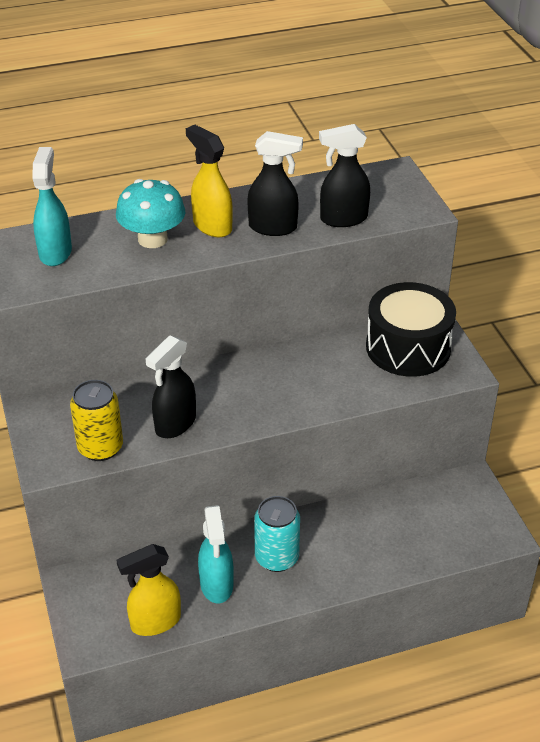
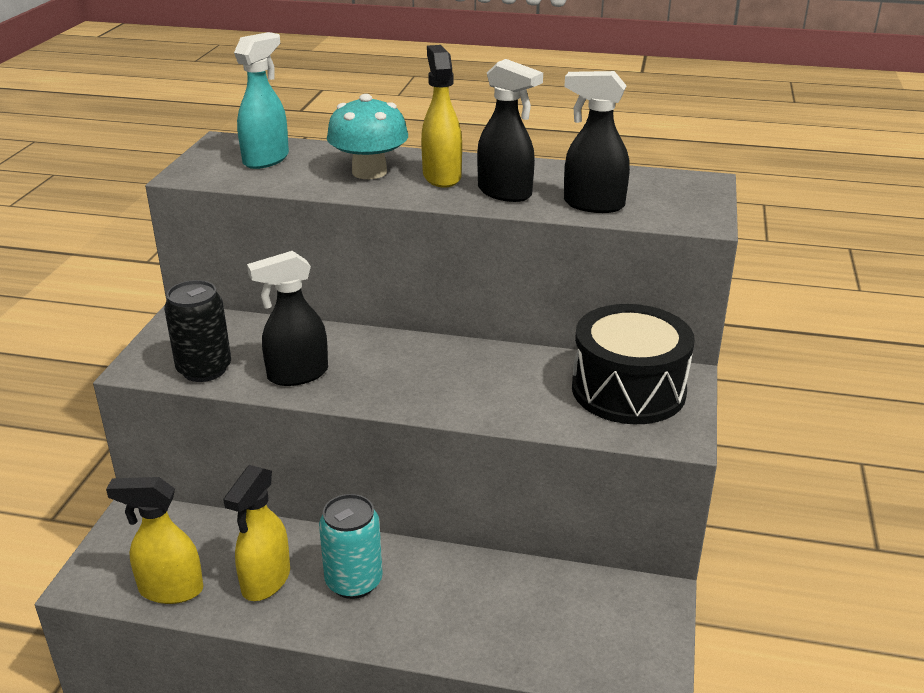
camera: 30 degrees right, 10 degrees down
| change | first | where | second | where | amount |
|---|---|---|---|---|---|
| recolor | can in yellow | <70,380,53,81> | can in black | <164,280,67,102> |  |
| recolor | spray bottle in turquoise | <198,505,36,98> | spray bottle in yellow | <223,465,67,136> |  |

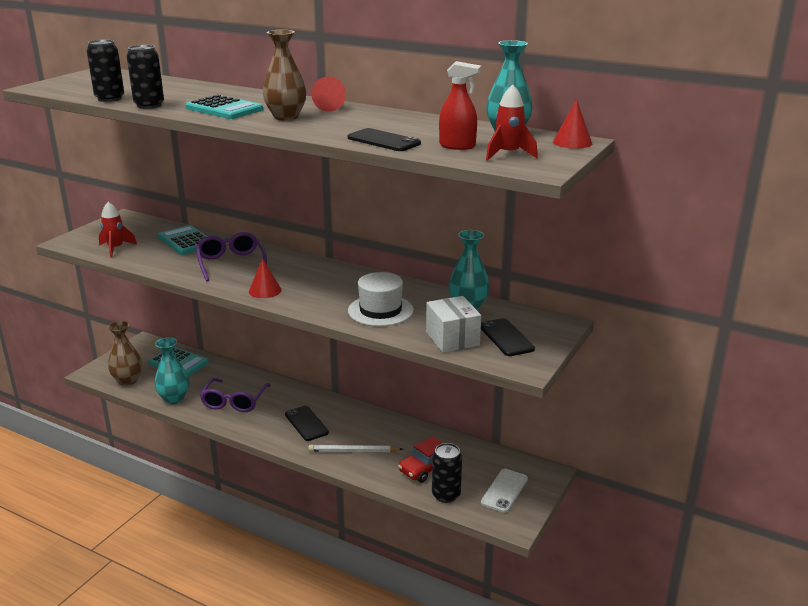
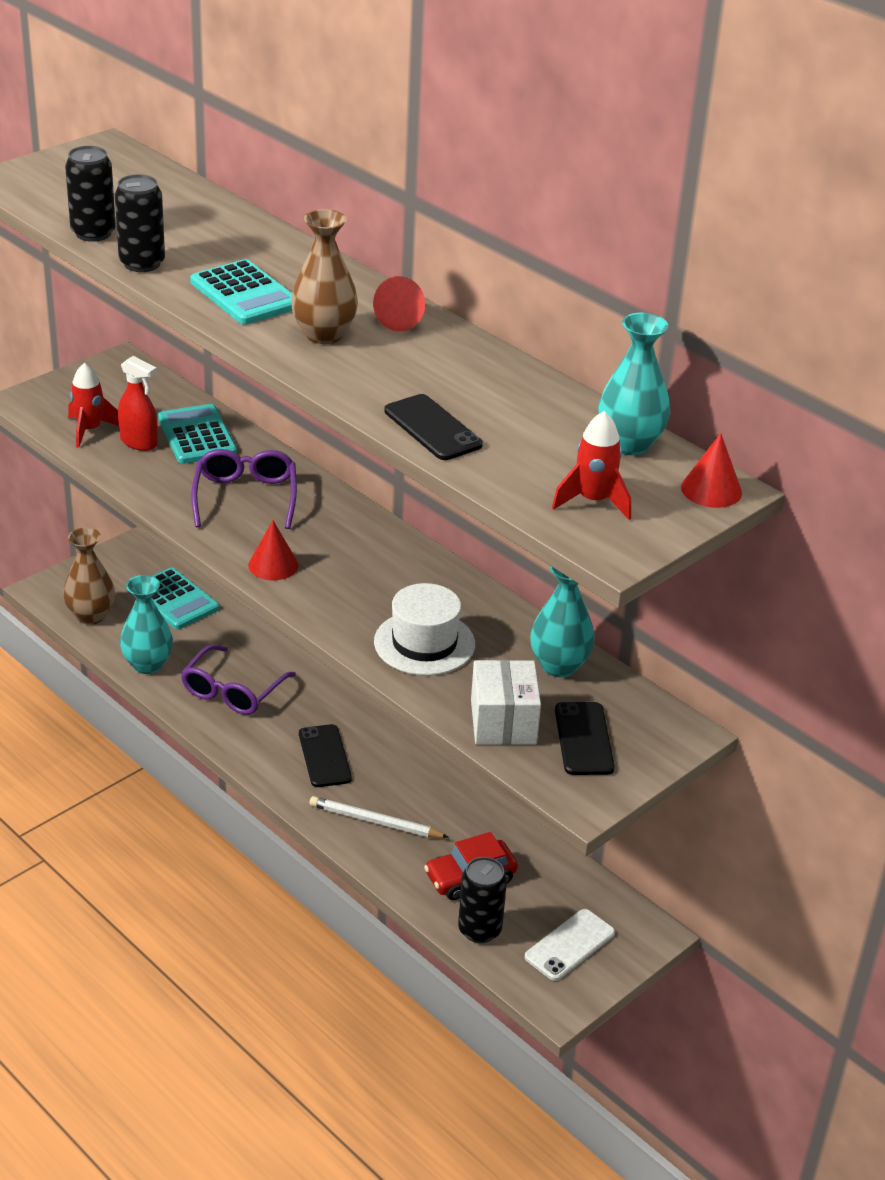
camera: 15 degrees right, 10 degrees up
| change | first | where | second | where | amount |
|---|---|---|---|---|---|
| move | spray bottle in red | <439,61,42,89> |  | <118,356,40,95> |  |

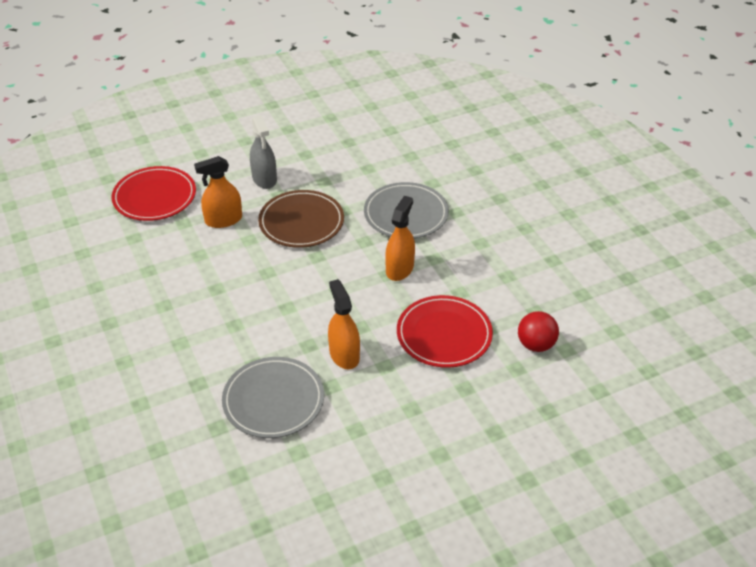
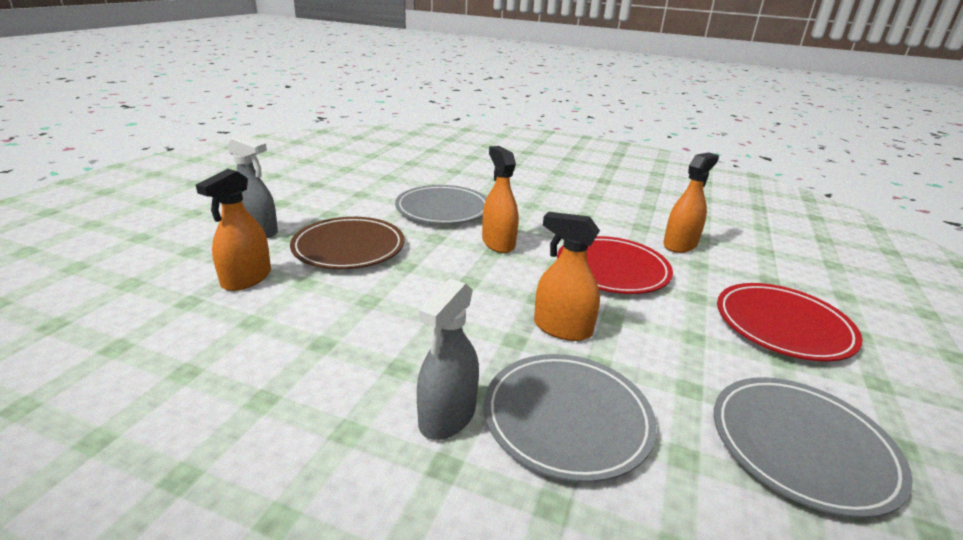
camera: 45 degrees left, 15 degrees down
| change | first | where | second | where | amount |
|---|---|---|---|---|---|
| move | plate in red | <112,166,84,55> |  | <717,283,146,79> |  |
| replace | ball in red | <518,311,41,41> | spray bottle in orange | <663,152,56,101> |  |
| insert |  |  | spray bottle in grey | <417,279,62,161> |  |
| insert |  |  | plate in grey | <714,377,199,141> |  |

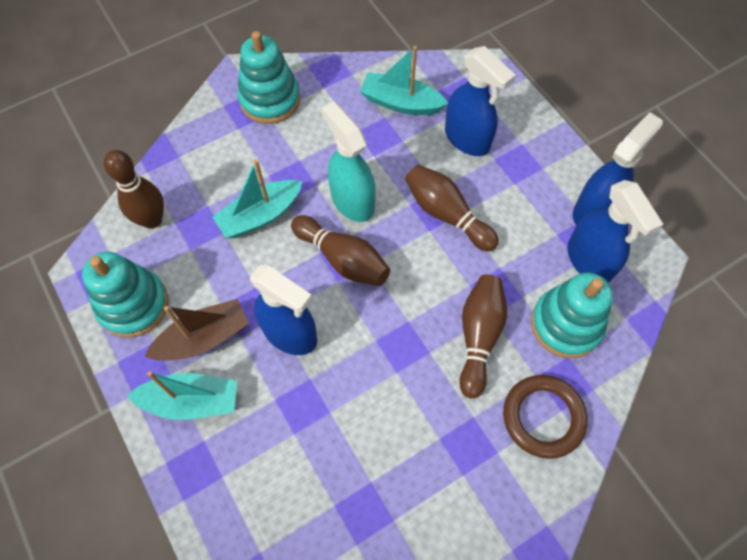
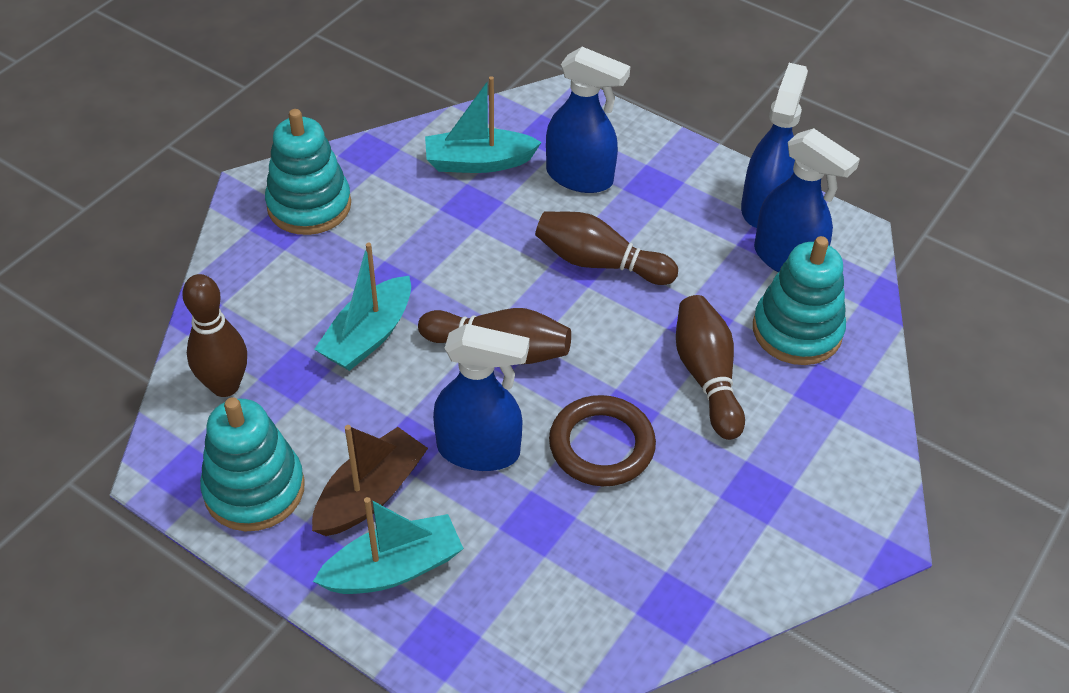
camera: 25 degrees left, 15 degrees down
| change | first | where | second | where | amount |
|---|---|---|---|---|---|
| delete | spray bottle in turquoise | <321,101,55,121> |  |  |  |
| move | ring in brown | <503,375,85,84> |  | <549,395,107,91> |  |

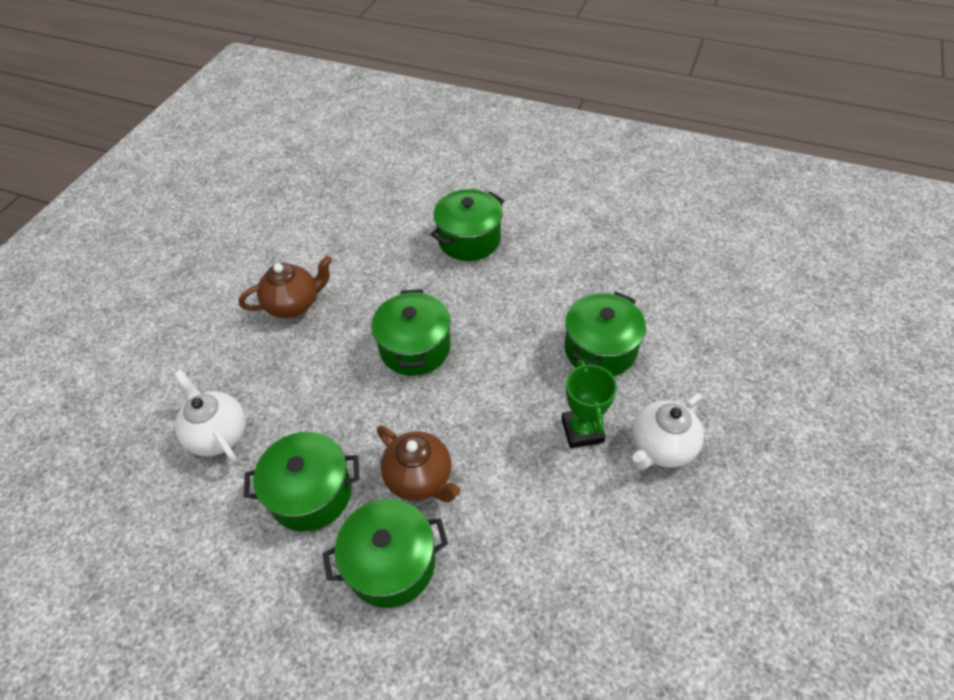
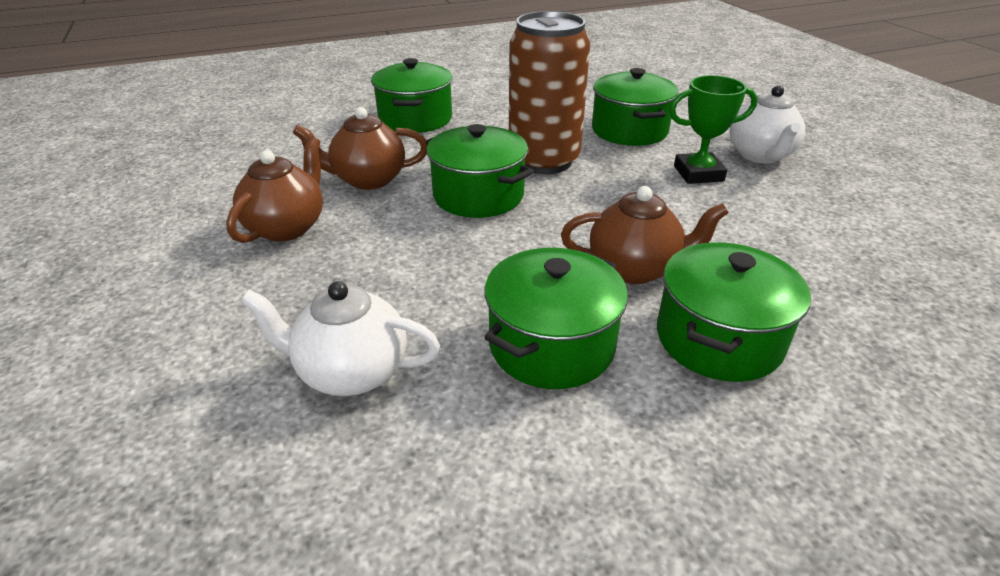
camera: 45 degrees left, 15 degrees down
| change | first | where | second | where | amount |
|---|---|---|---|---|---|
| rotate | trophy in green | <561,360,56,88> |  | <669,75,89,109> | 45 degrees counterclockwise |
| insert |  |  | teapot in brown | <293,107,135,83> |  |
| insert |  |  | can in brown | <509,11,81,163> |  |

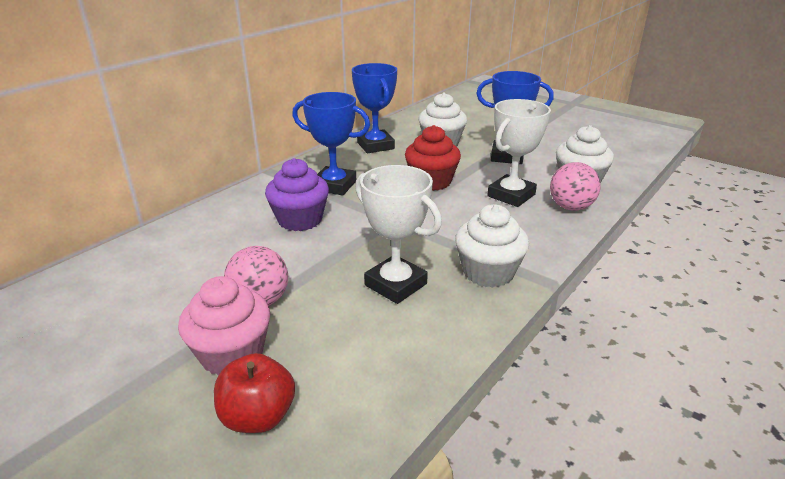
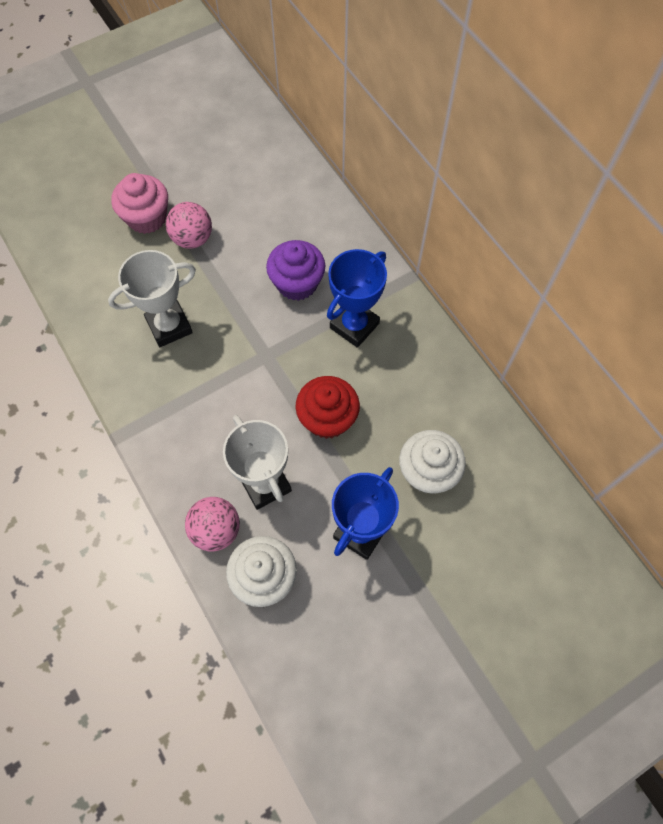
camera: 110 degrees right, 35 degrees up
| change | first | where | second | where | amount |
|---|---|---|---|---|---|
| delete | apple in red | <214,353,81,80> |  |  |  |
| delete | trophy in blue | <352,63,45,90> |  |  |  |
| delete | cupcake in white | <455,204,74,84> |  |  |  |

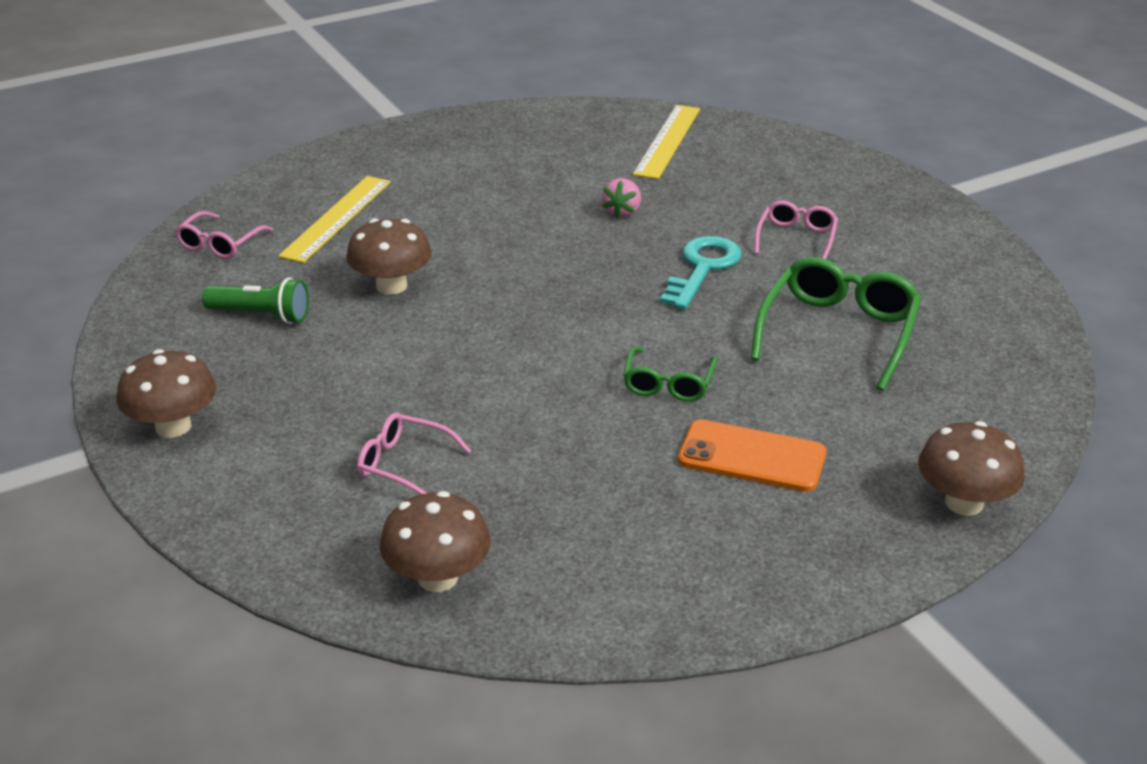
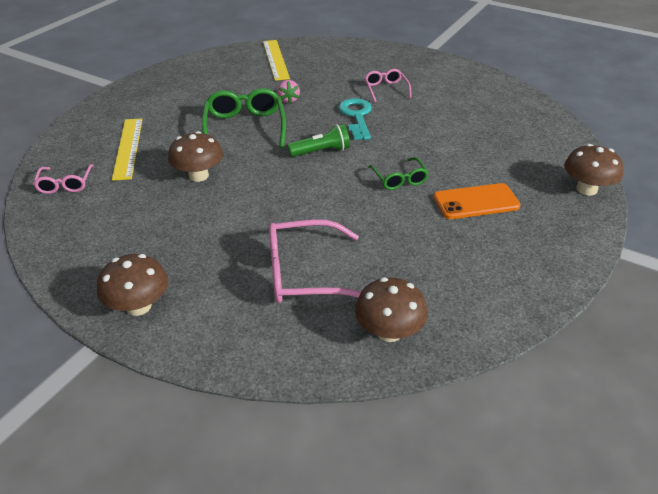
camera: 30 degrees left, 5 degrees up
| change | first | where | second | where | amount |
|---|---|---|---|---|---|
| move | flashlight in green | <202,278,107,46> |  | <287,124,63,33> |  |
| resize | glasses in pink | <357,413,114,82> |  | <269,219,92,84> | x1.75 |
| move | glasses in green | <751,257,171,134> |  | <202,88,84,61> |  |

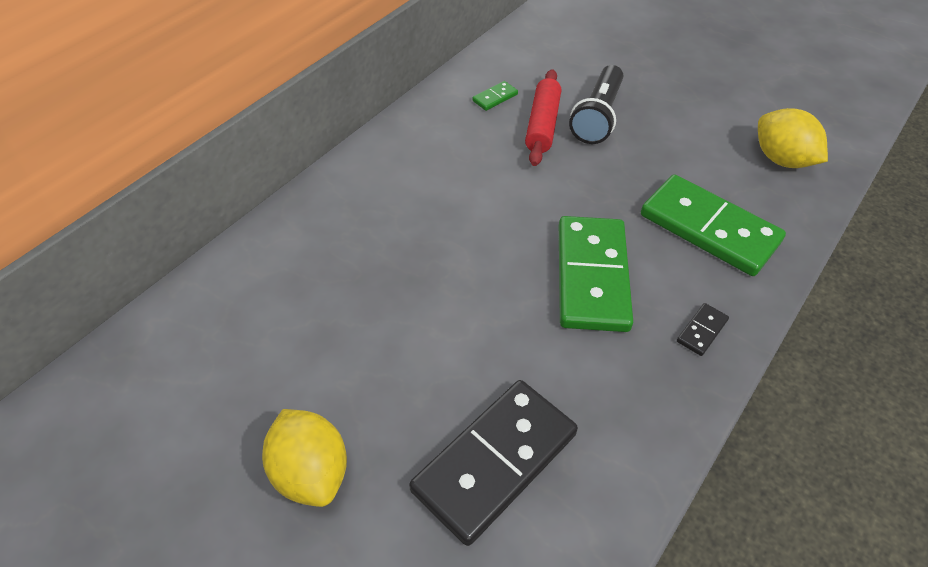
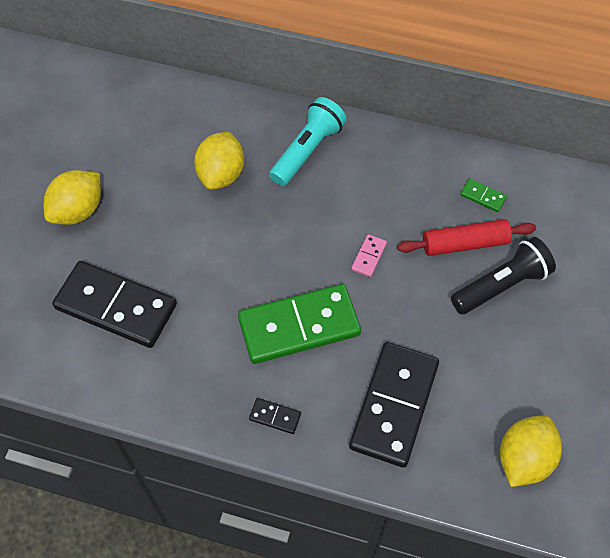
camera: 70 degrees right, 10 degrees up
| change | first | where | second | where | amount |
|---|---|---|---|---|---|
| rotate | flashlight in black | <569,65,54,79> |  | <451,237,105,77> | 150 degrees clockwise |
| recolor | domino in green | <641,174,145,102> | domino in black | <349,342,90,126> |  |
| insert |  |  | lemon in yellow | <194,132,50,58> |  |
| insert |  |  | flashlight in turquoise | <269,97,78,89> |  |
| insert |  |  | domino in pink | <351,234,36,43> |  |

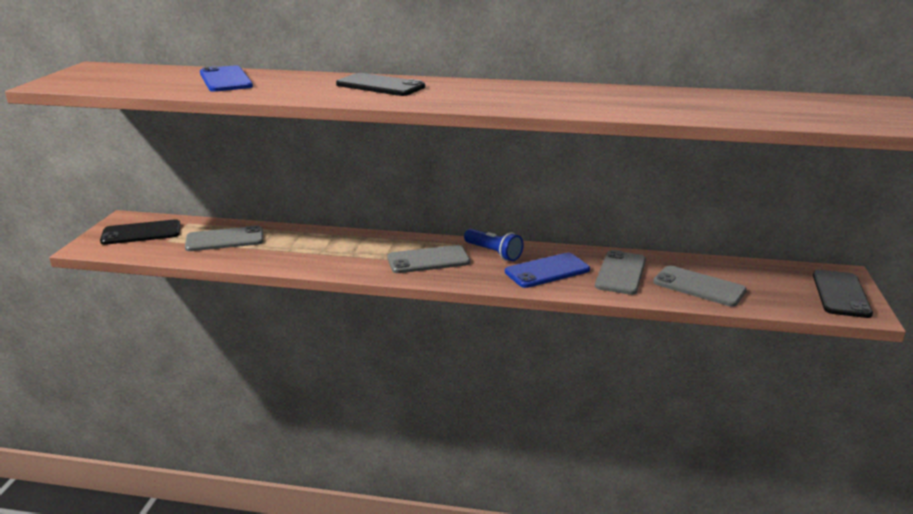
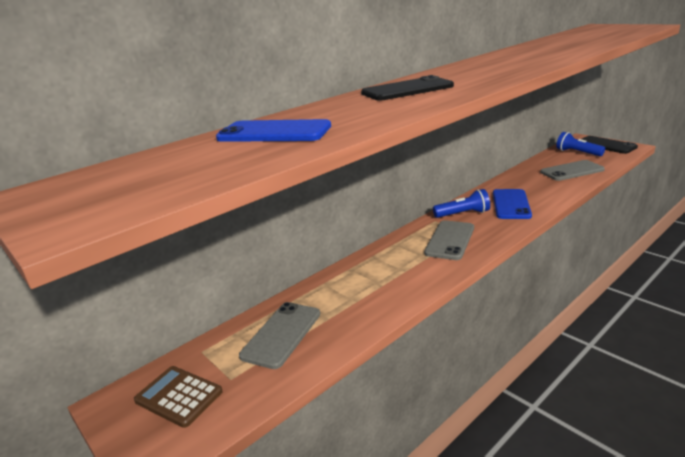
camera: 50 degrees left, 0 degrees up
| change | first | where | second | where | amount |
|---|---|---|---|---|---|
| replace | phone in black | <100,219,81,26> | calculator in brown | <134,366,89,62> |  |
| delete | phone in grey | <595,250,51,45> |  |  |  |
| insert |  |  | flashlight in blue | <556,132,49,24> |  |

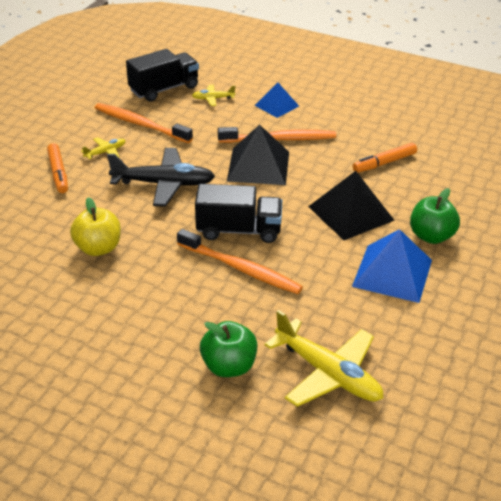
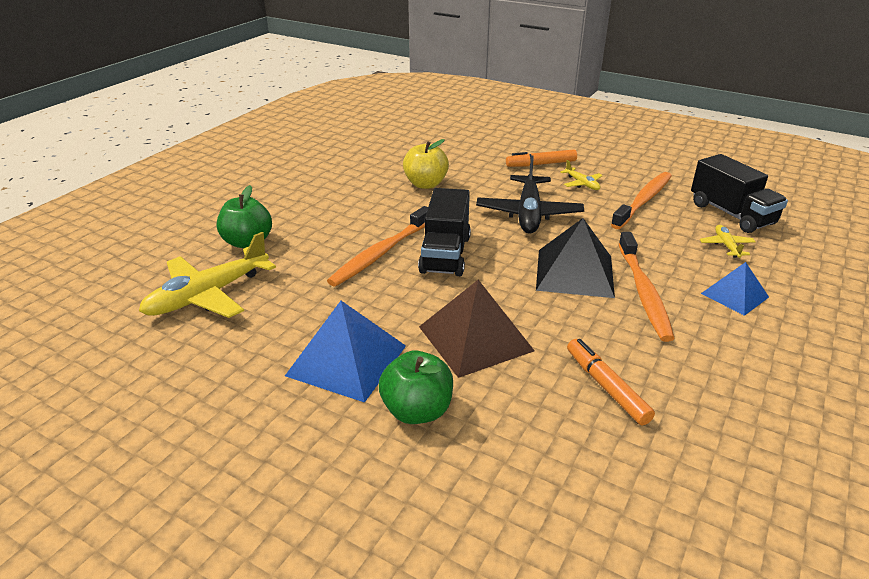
camera: 95 degrees right, 5 degrees down
| change | first | where | second | where | amount |
|---|---|---|---|---|---|
| recolor | pyramid in black | <308,171,87,69> | pyramid in brown | <419,280,115,98> |  |

